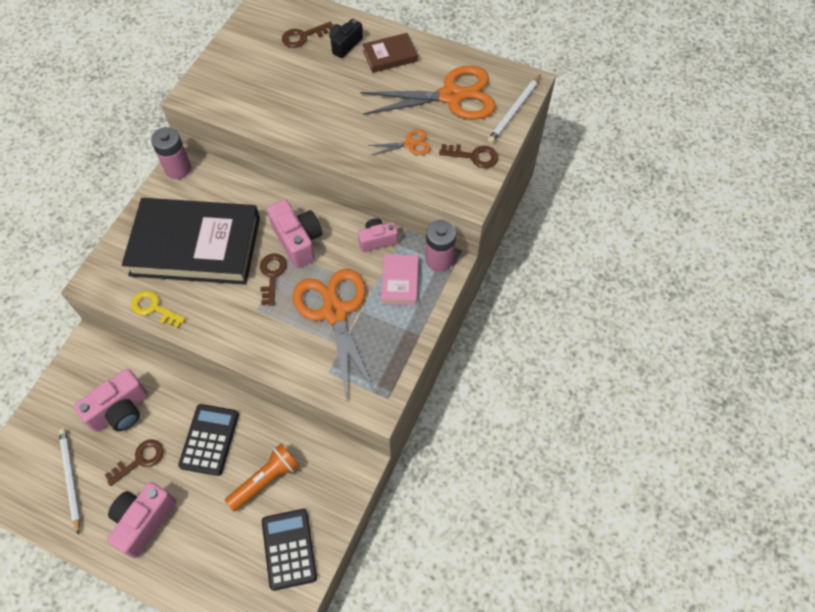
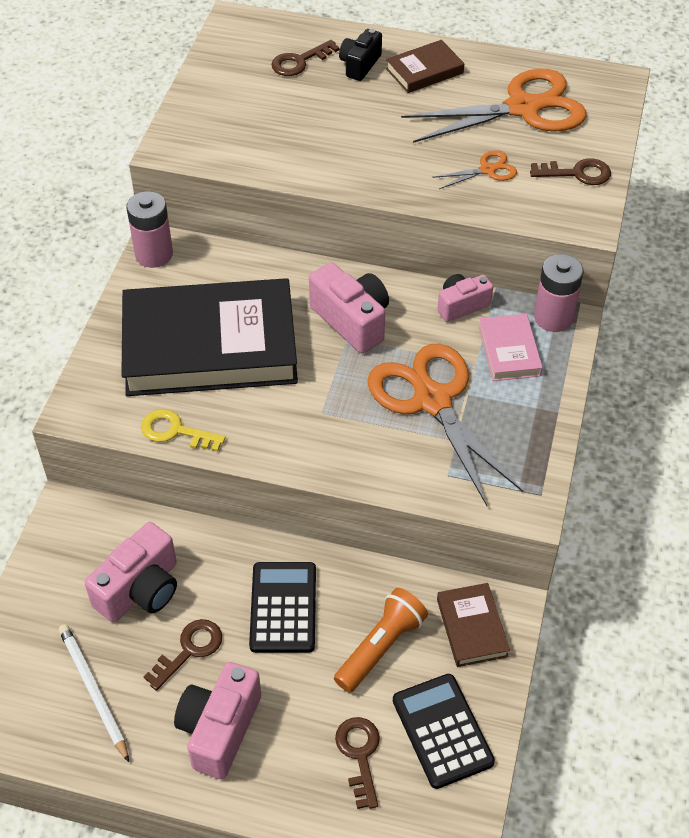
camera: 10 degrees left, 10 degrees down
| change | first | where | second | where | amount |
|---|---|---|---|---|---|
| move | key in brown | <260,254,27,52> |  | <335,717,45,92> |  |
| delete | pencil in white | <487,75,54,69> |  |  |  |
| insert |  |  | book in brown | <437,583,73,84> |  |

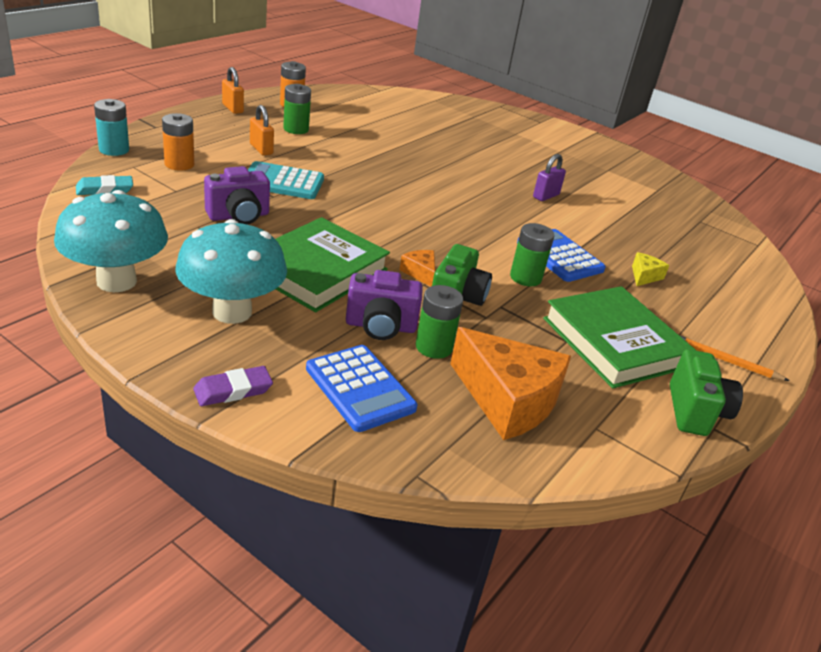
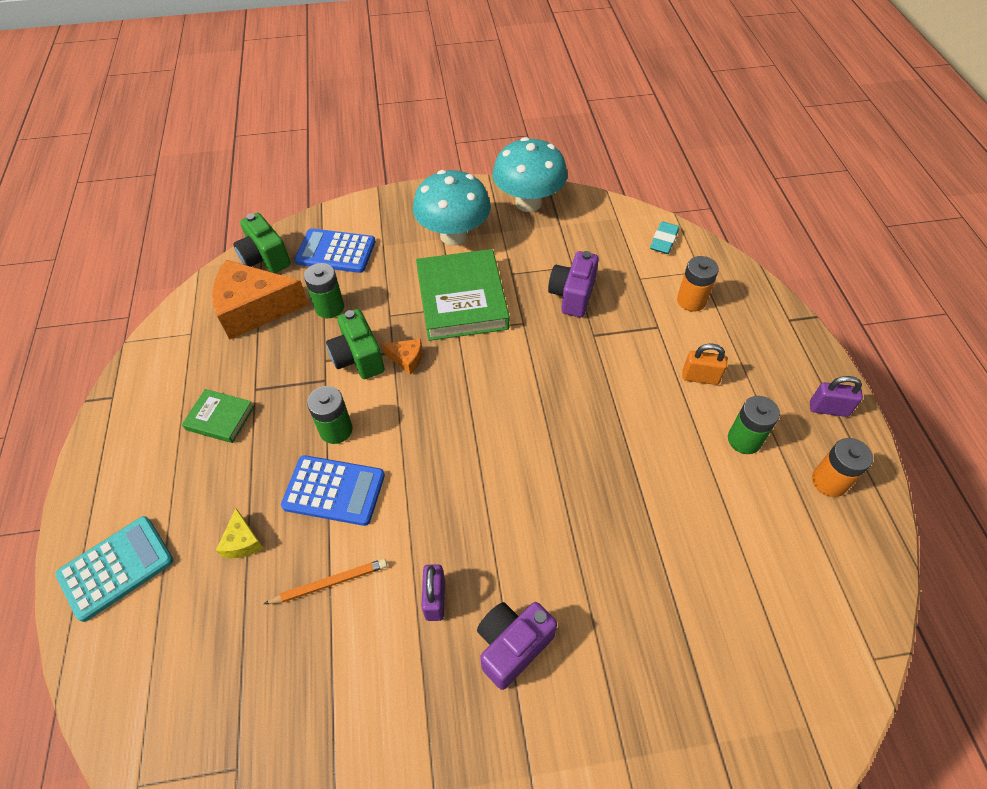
camera: 140 degrees right, 20 degrees up
| change | first | where | second | where | amount |
|---|---|---|---|---|---|
| delete | battery in turquoise | <94,99,35,57> |  |  |  |
| delete | eraser in purple | <193,366,80,40> |  |  |  |
| recolor | padlock in orange | <222,67,22,47> | padlock in purple | <810,376,53,41> |  |
| move | calculator in turquoise | <248,161,76,38> |  | <55,516,118,106> |  |
| move | camera in purple | <346,270,77,70> |  | <477,602,80,88> |  |
| resize | book in green | <543,286,153,103> |  | <182,389,72,54> | x0.50 |
| move | camera in green | <670,349,73,87> |  | <233,213,58,60> |  |
| move | pencil in orange | <680,335,110,46> |  | <264,559,123,45> |  |

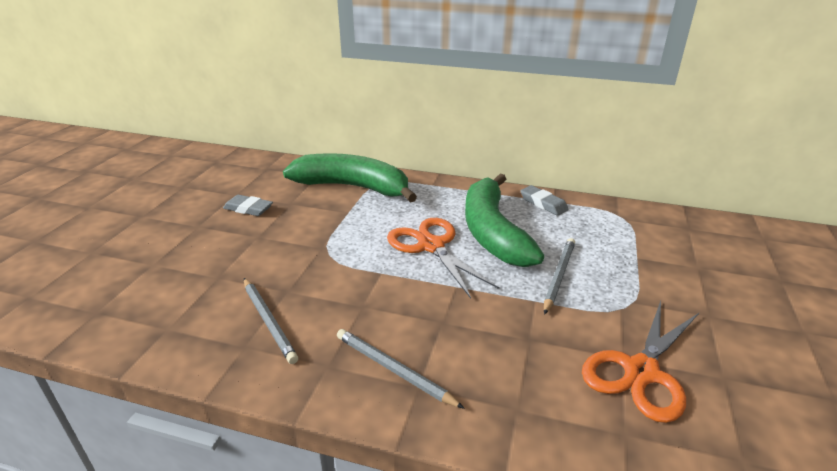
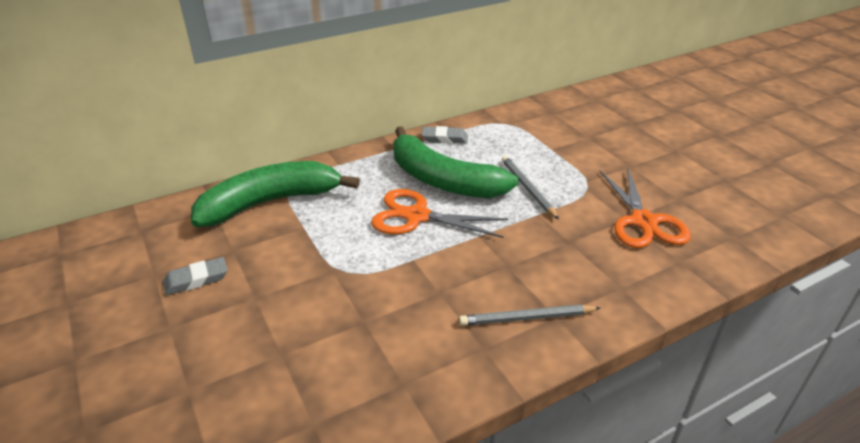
camera: 45 degrees left, 5 degrees up
| change | first | where | second | where | amount |
|---|---|---|---|---|---|
| delete | pencil in grey | <244,278,54,86> |  |  |  |

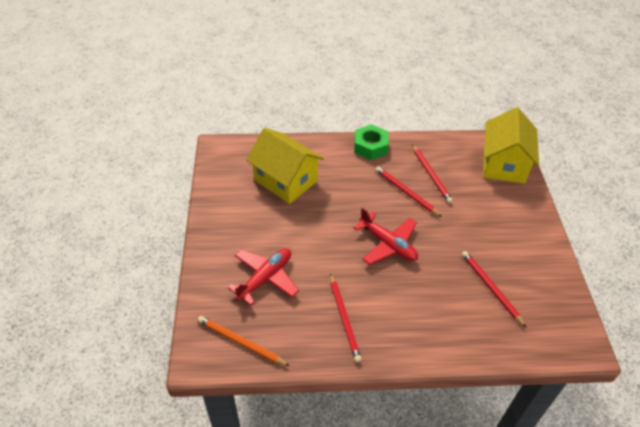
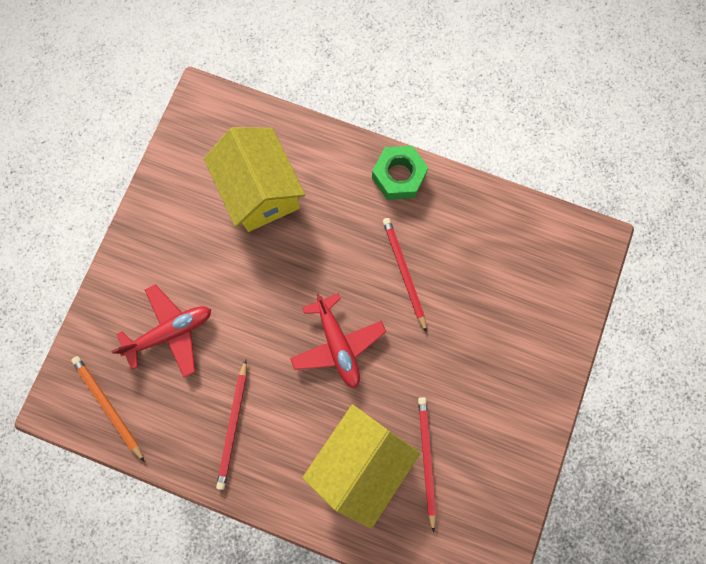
camera: 25 degrees right, 30 degrees up
| change | first | where | second | where | amount |
|---|---|---|---|---|---|
| delete | pencil in red | <412,145,41,58> |  |  |  |
| move | house in yellow | <483,107,56,77> |  | <302,404,118,125> |  |

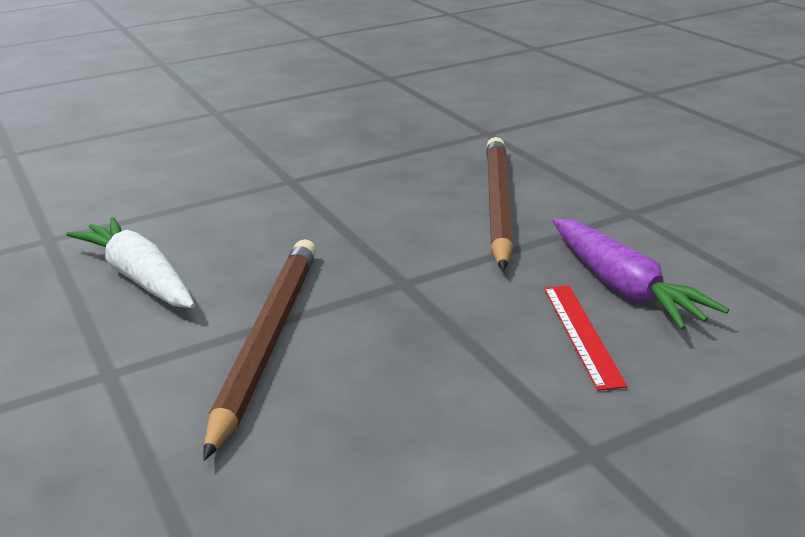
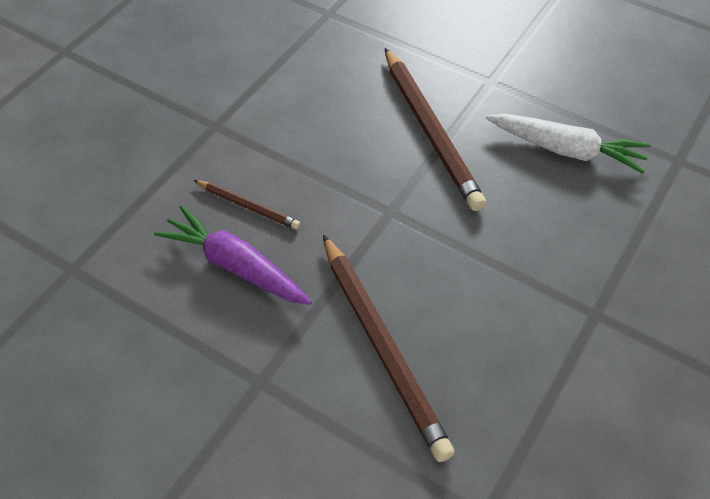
camera: 150 degrees right, 25 degrees up
| change | first | where | second | where | amount |
|---|---|---|---|---|---|
| replace | ruler in red | <544,285,83,106> | pencil in brown | <194,180,107,50> |  |

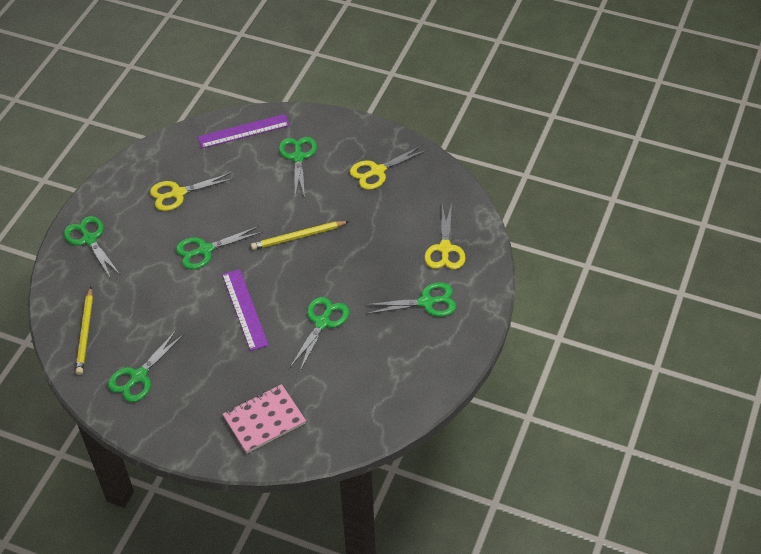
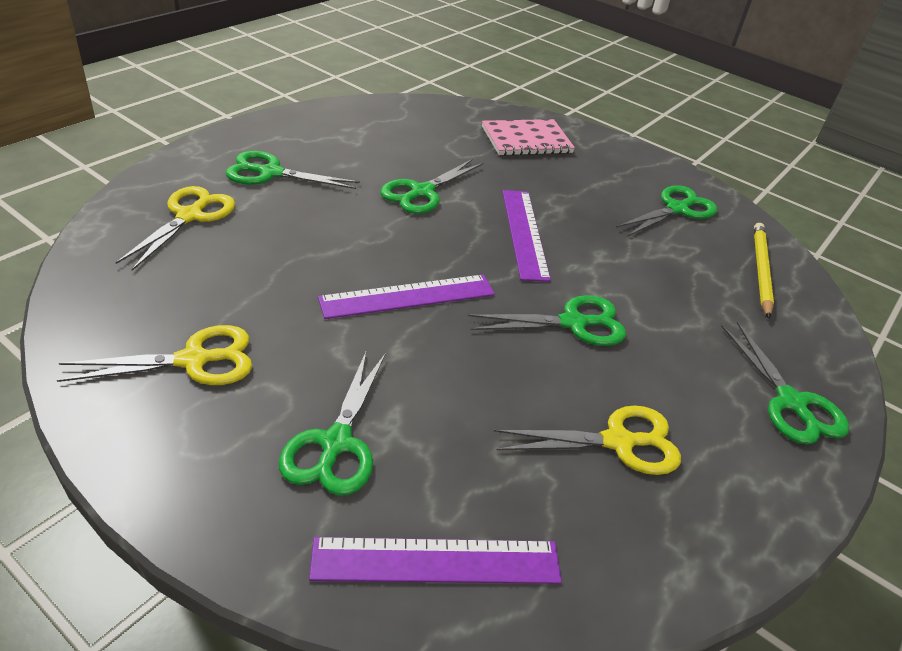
camera: 170 degrees left, 10 degrees down
| change | first | where | second | where | amount |
|---|---|---|---|---|---|
| replace | pencil in yellow | <251,221,98,29> | ruler in purple | <318,275,177,44> |  |

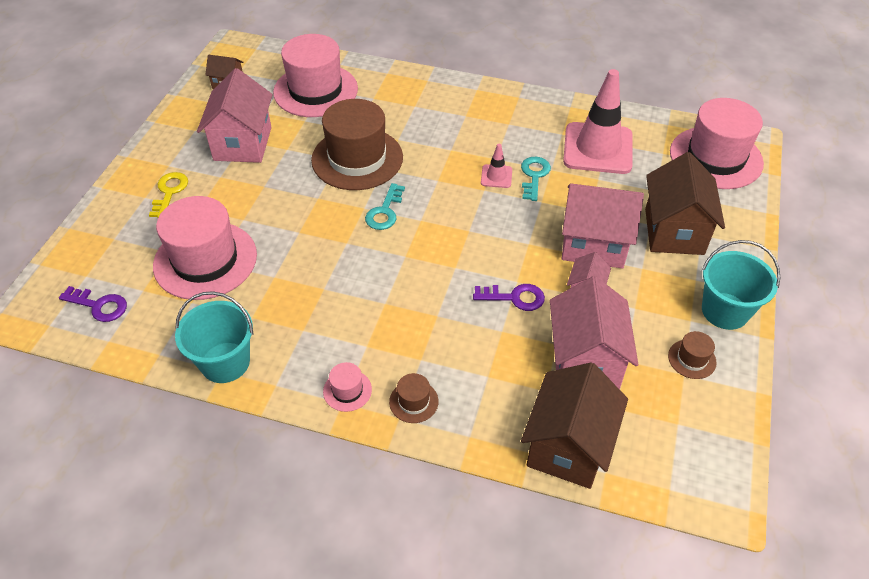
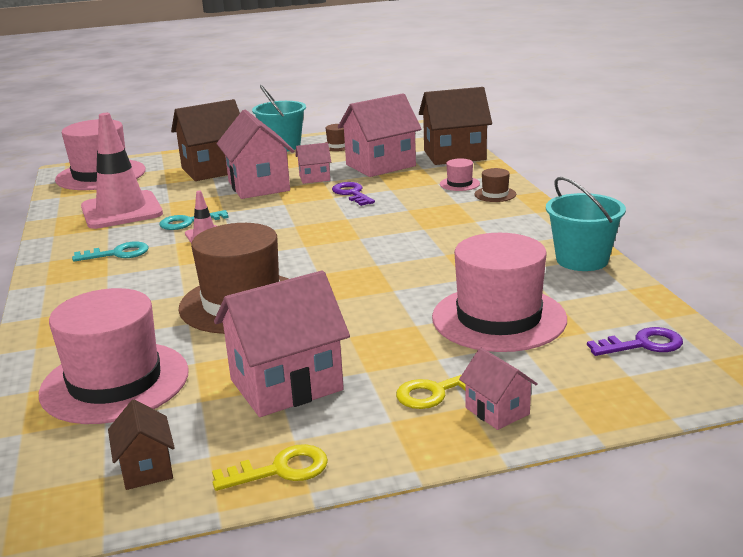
camera: 120 degrees left, 25 degrees down
| change | first | where | second | where | amount |
|---|---|---|---|---|---|
| rotate | key in purple | <59,286,68,36> |  | <587,327,96,29> | 90 degrees clockwise |
| move | hat in pink | <323,362,49,50> |  | <440,158,40,33> |  |
| move | key in turquoise | <365,183,40,47> |  | <72,241,77,21> |  |
| insert |  |  | key in yellow | <212,444,116,47> |  |
| insert |  |  | house in pink | <459,348,79,82> |  |

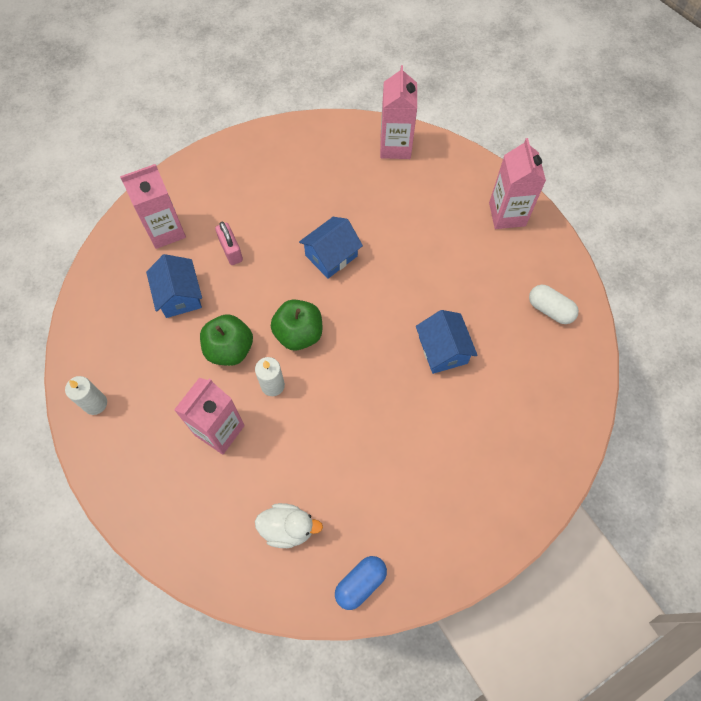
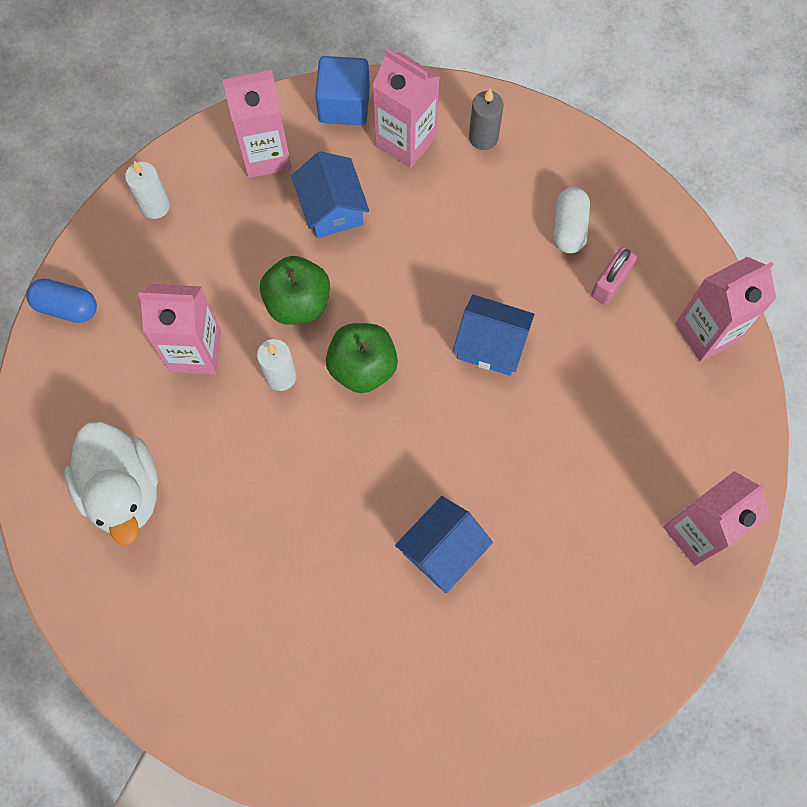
camera: 60 degrees right, 5 degrees up
| change | first | where | second | where | amount |
|---|---|---|---|---|---|
| rotate | house in blue | <146,254,56,64> |  | <291,151,78,87> | 60 degrees counterclockwise |
| move | padlock in pink | <215,222,28,43> |  | <591,247,46,58> |  |
| resize | duck in white | <255,503,68,45> |  | <64,422,94,123> | x1.56 |
| move | capsule in blue | <335,556,52,54> |  | <26,279,71,44> |  |
| move | capsule in white | <529,285,50,39> |  | <553,187,37,66> |  |
| insert |  |  | carton in pink | <222,70,70,108> |  |
| insert |  |  | cube in blue | <315,56,55,69> |  |
| insert |  |  | candle in grey | <469,89,35,61> |  |

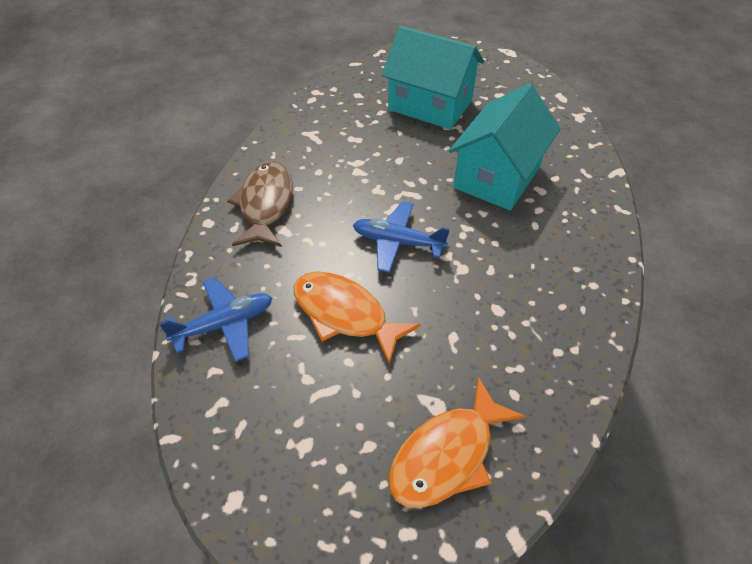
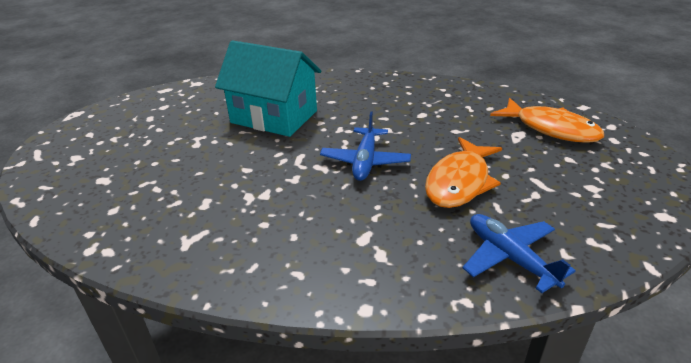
camera: 95 degrees left, 15 degrees down
| change | first | where | second | where | amount |
|---|---|---|---|---|---|
| delete | fish in brown | <227,162,66,85> |  |  |  |
| delete | house in turquoise | <382,26,102,104> |  |  |  |

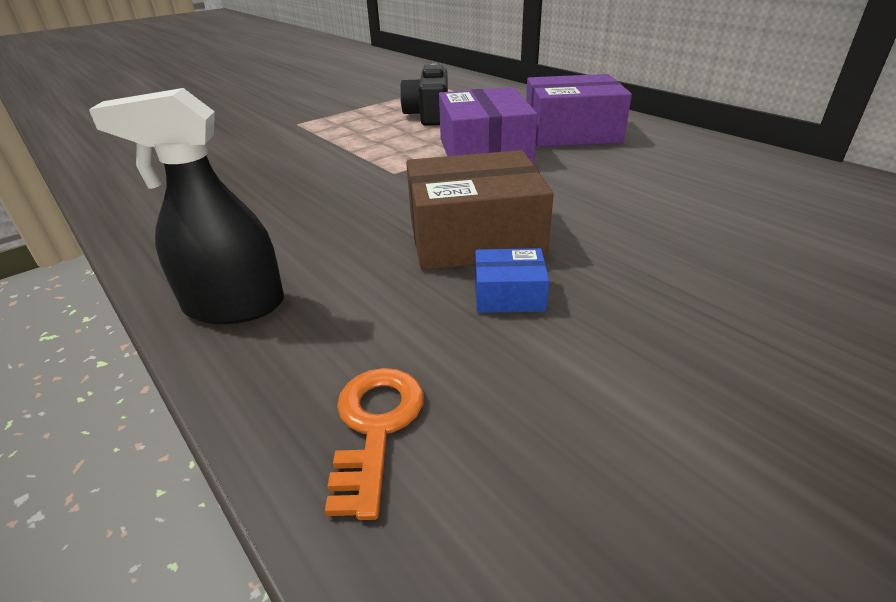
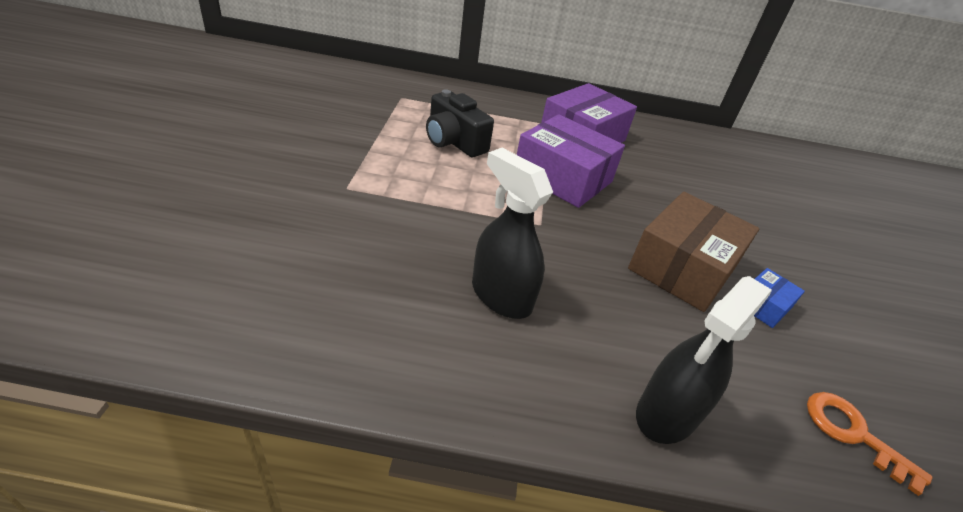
camera: 50 degrees left, 5 degrees up
| change | first | where | second | where | amount |
|---|---|---|---|---|---|
| insert |  |  | spray bottle in black | <472,148,81,171> |  |

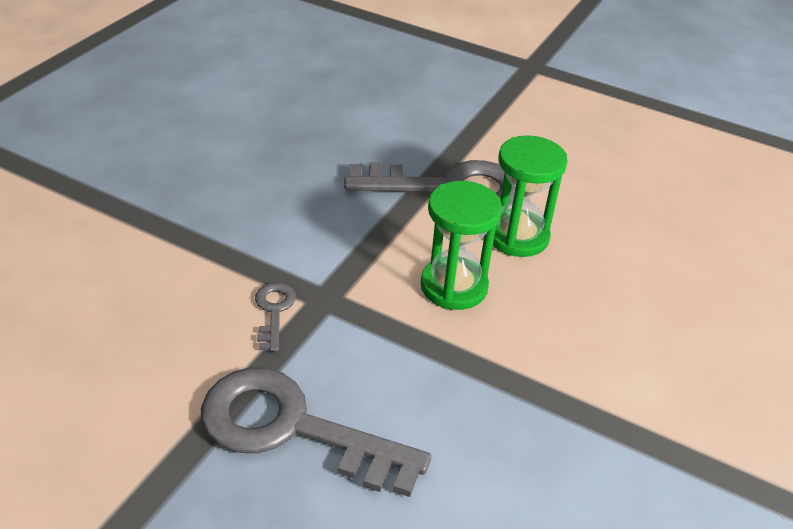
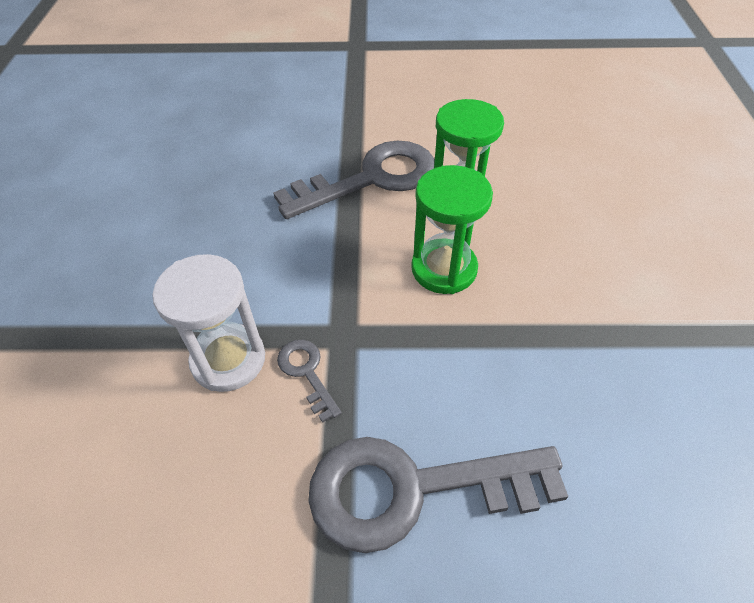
camera: 25 degrees left, 10 degrees up
| change | first | where | second | where | amount |
|---|---|---|---|---|---|
| insert |  |  | hourglass in white | <153,254,112,138> |  |

